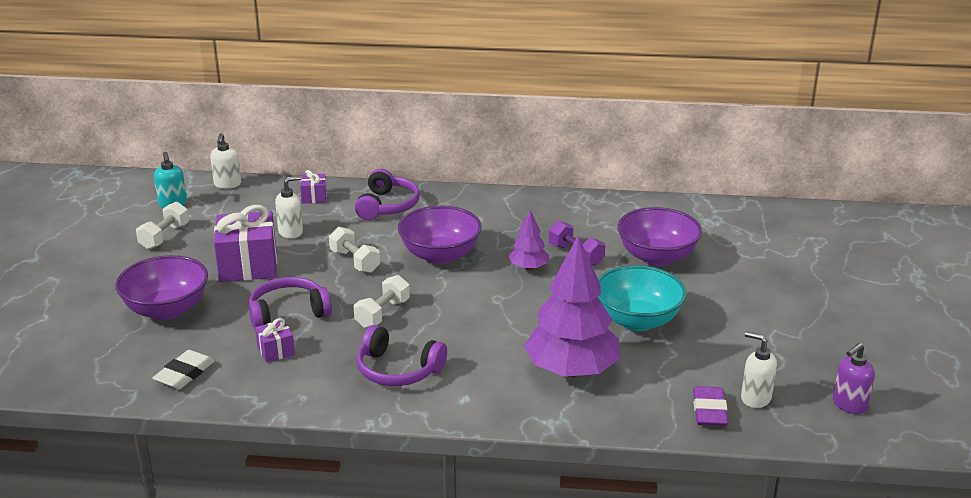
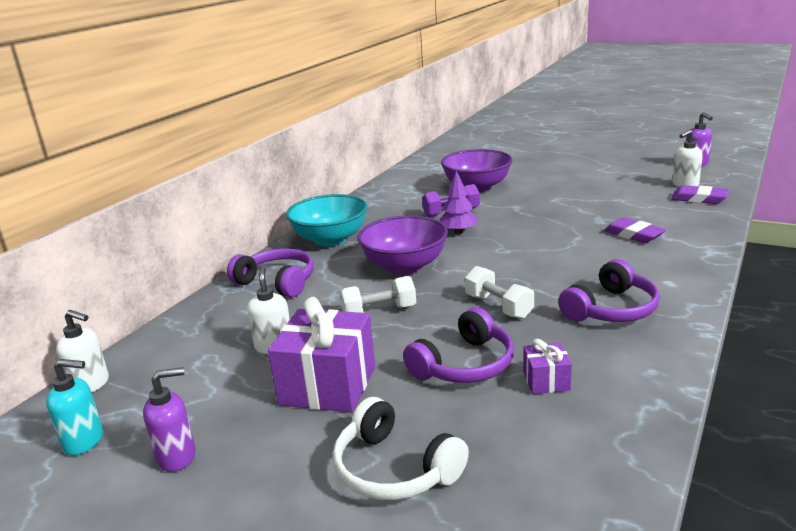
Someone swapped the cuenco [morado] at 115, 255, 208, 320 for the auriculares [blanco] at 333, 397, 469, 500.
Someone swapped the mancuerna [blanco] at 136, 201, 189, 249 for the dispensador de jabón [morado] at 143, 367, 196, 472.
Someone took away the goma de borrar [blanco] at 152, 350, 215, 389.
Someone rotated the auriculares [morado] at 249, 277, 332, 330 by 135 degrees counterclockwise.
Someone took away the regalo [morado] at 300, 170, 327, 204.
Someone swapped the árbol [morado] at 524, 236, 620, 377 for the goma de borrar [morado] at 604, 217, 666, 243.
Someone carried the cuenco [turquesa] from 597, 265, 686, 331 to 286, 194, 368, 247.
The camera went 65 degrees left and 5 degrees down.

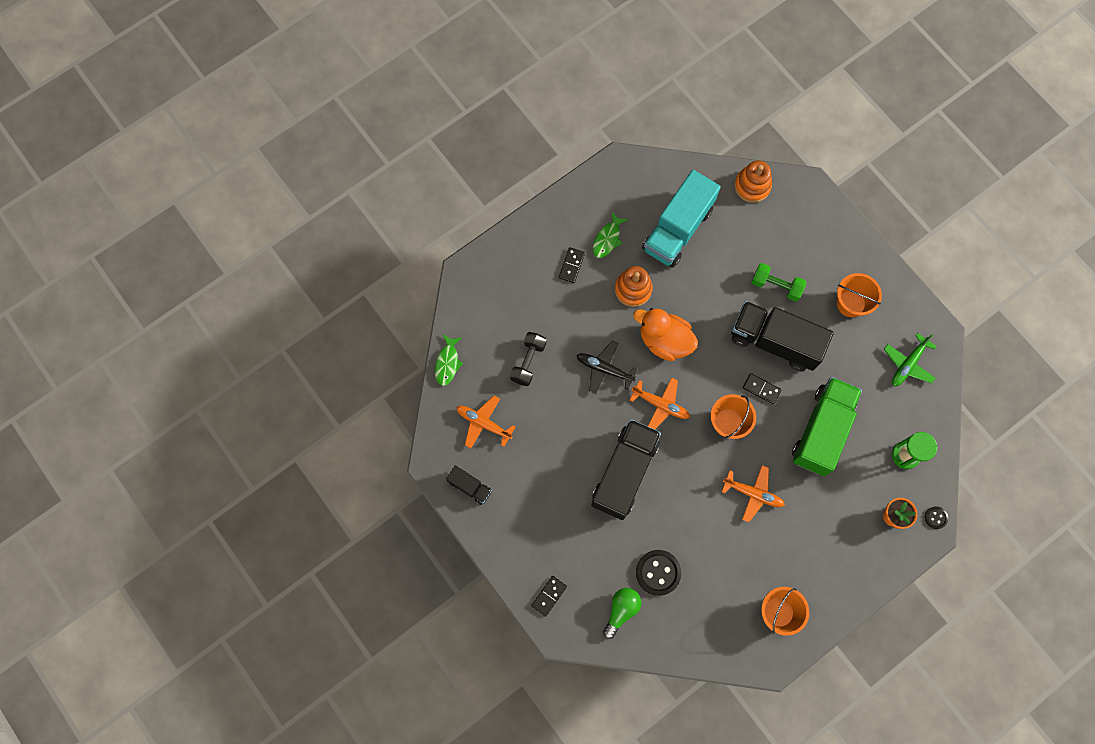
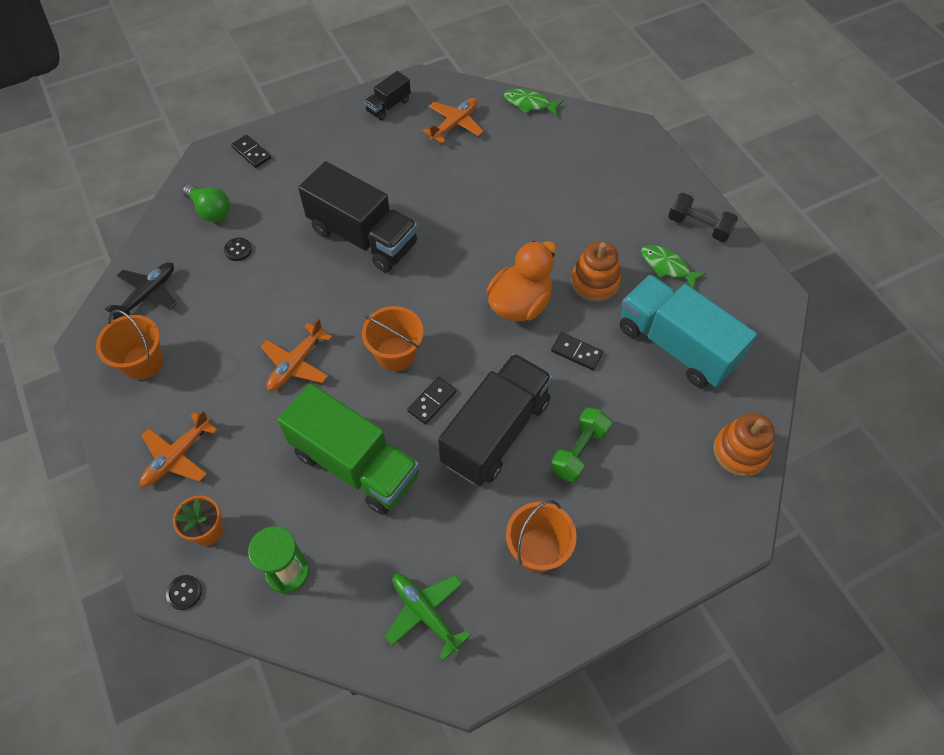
Someone carried the mancuerna [negro] from 510, 332, 546, 386 to 668, 193, 738, 242.
Someone carried the ficha de dominó [negro] from 559, 247, 585, 283 to 551, 332, 603, 370.
Someone carried the avión [negro] from 577, 341, 637, 394 to 105, 262, 177, 320.
Someone carried the avión [naranja] from 630, 377, 690, 429 to 140, 410, 218, 487.
Someone scaled the botón [negro] at 636, 550, 681, 596 by 0.51.
The camera went 100 degrees right and 15 degrees down.

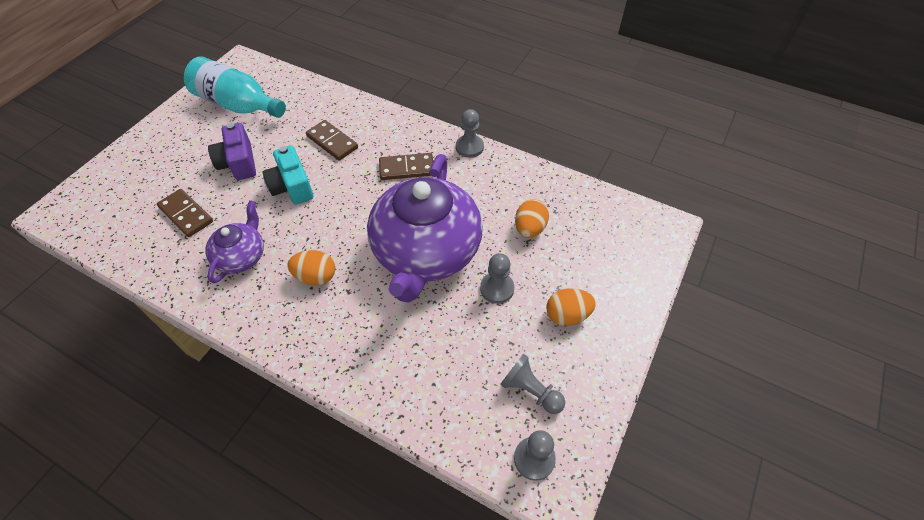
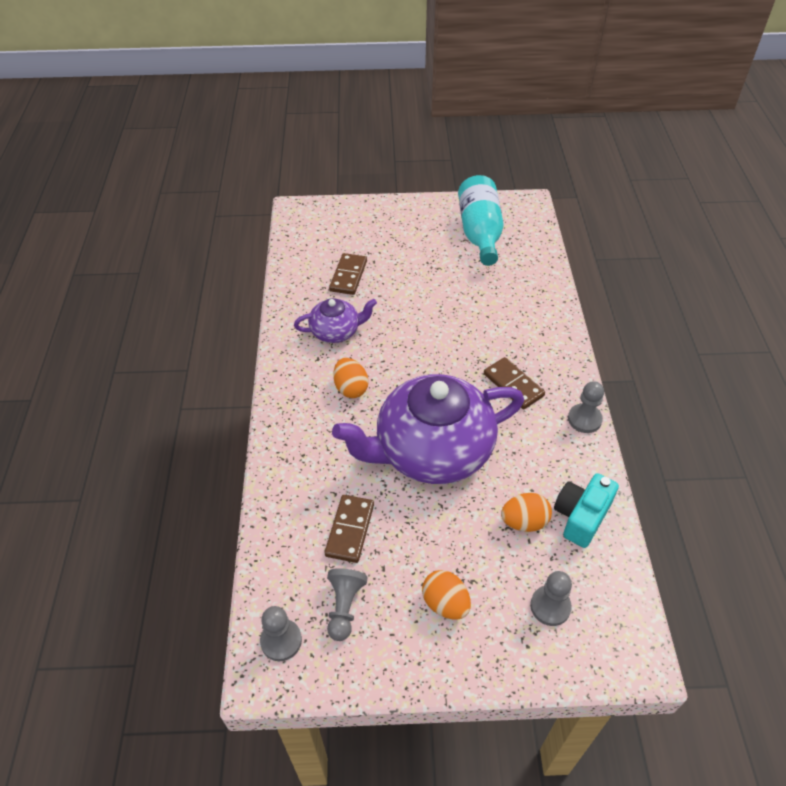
Someone took away the cámara [morado] at 208, 123, 256, 180.
Someone carried the cámara [turquesa] from 262, 145, 313, 205 to 554, 473, 619, 548.
Someone carried the ficha de dominó [marrón] from 306, 120, 358, 161 to 325, 495, 374, 563.
Someone carried the peón [gris] from 480, 253, 514, 304 to 530, 571, 572, 626.
The camera went 60 degrees right and 5 degrees down.

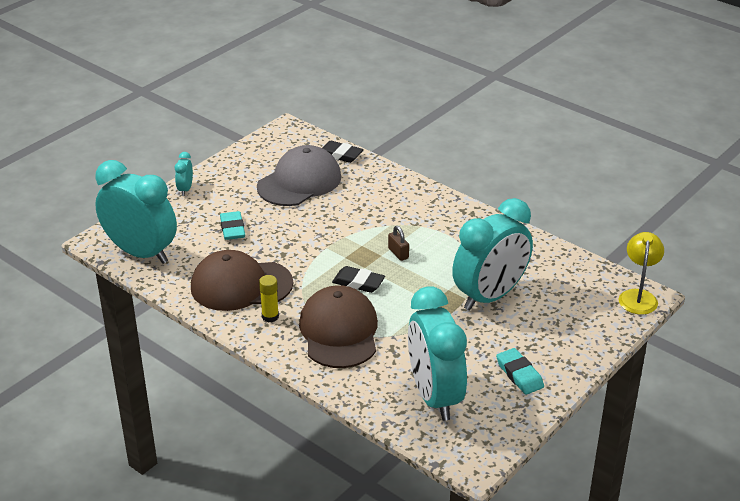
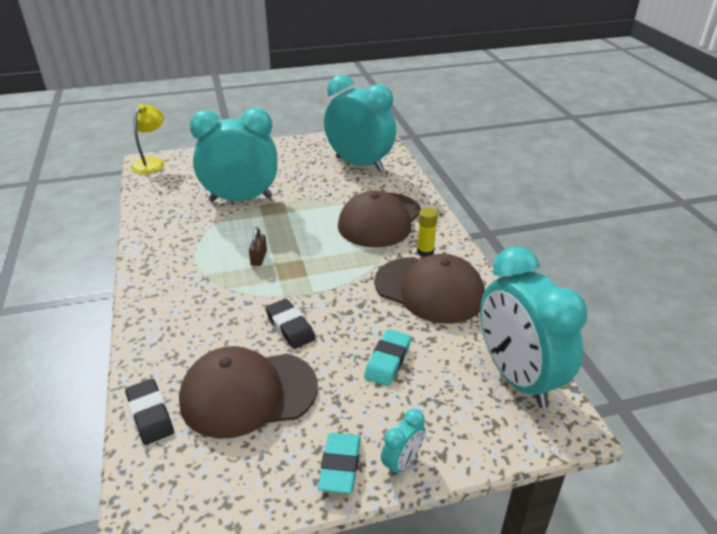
Someone repainted the gorra [gris] at 257, 145, 341, 206, which became the gorra [marrón] at 179, 346, 318, 439.
Someone carried the goma de borrar [negro] from 332, 266, 385, 293 to 265, 299, 316, 349.
Someone rotated the despertador [turquesa] at 408, 287, 467, 421 by 75 degrees counterclockwise.
Someone carried the goma de borrar [turquesa] from 496, 348, 544, 395 to 318, 433, 361, 494.
Someone rotated the lámpara [amarillo] at 619, 232, 664, 315 by 150 degrees clockwise.
The camera went 145 degrees left and 0 degrees up.

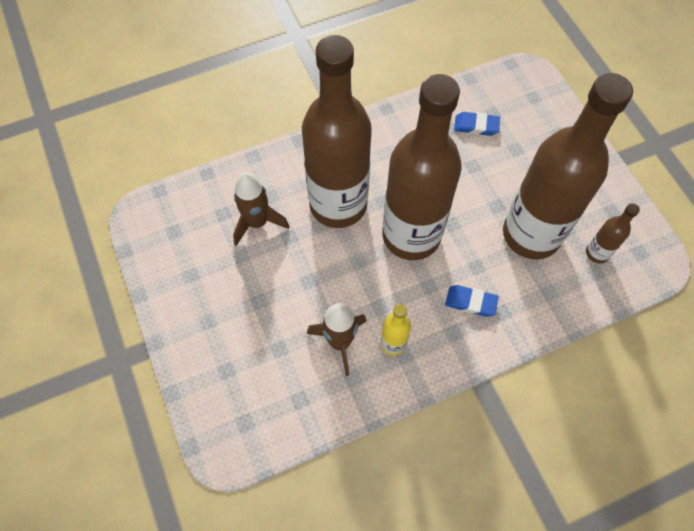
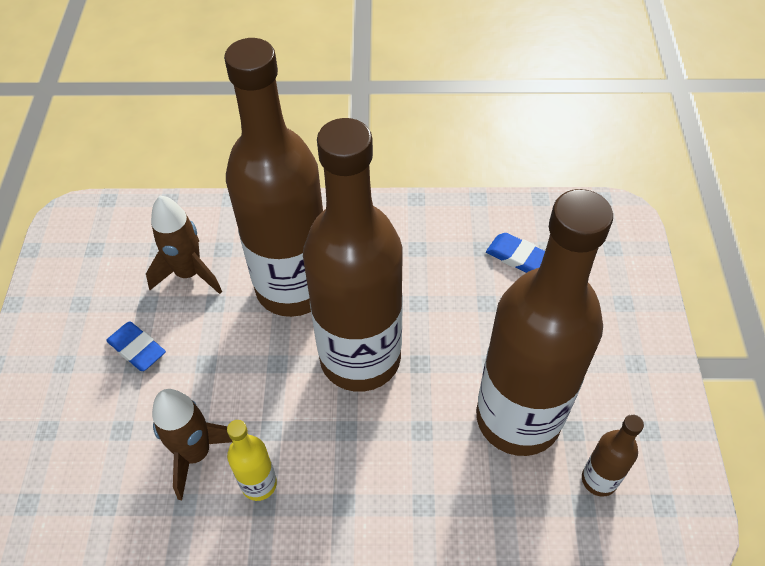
Someone carried the goma de borrar [azul] from 445, 285, 499, 317 to 106, 321, 166, 371.
The camera went 25 degrees right and 10 degrees down.

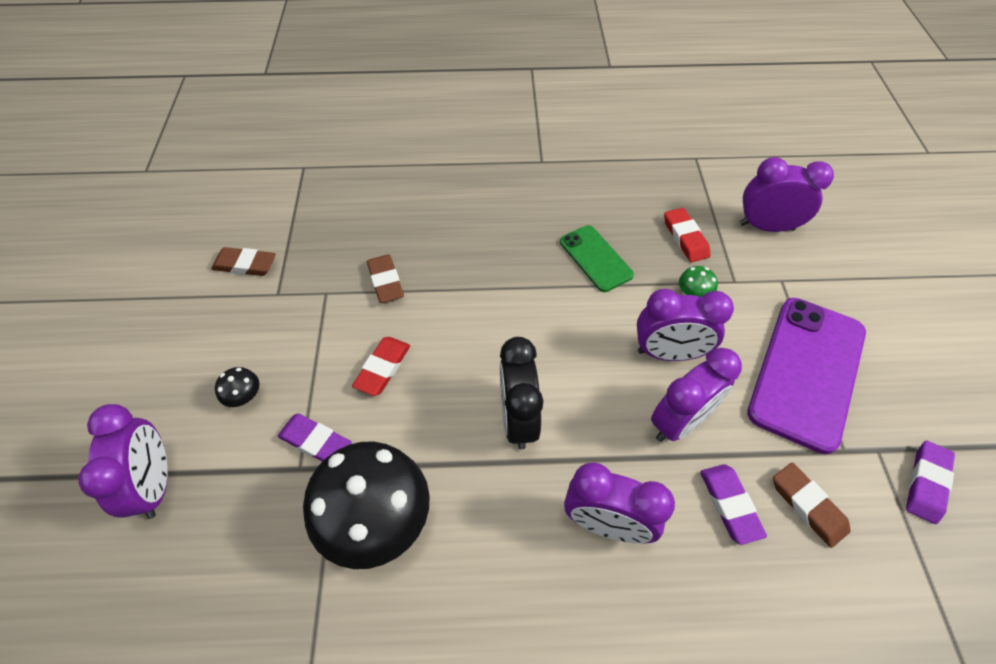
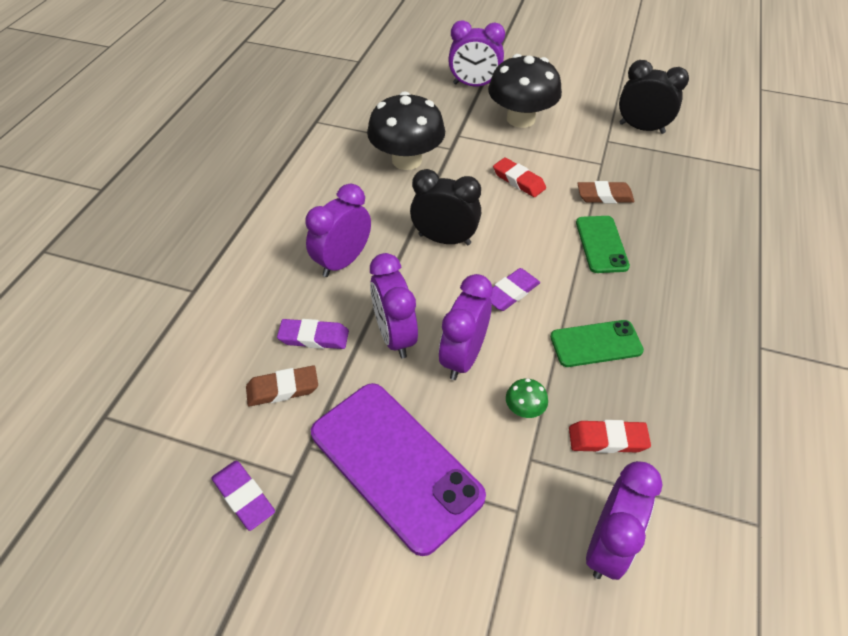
Someone swapped the goma de borrar [marrón] at 211, 247, 276, 276 for the despertador [negro] at 619, 60, 689, 134.
Someone scaled the seta [negro] at 215, 367, 259, 407 by 2.49.
Someone carried the goma de borrar [morado] from 278, 414, 352, 462 to 489, 268, 540, 311.
Someone put down the móvil [verde] at 576, 216, 630, 273.
The camera went 110 degrees right and 5 degrees down.

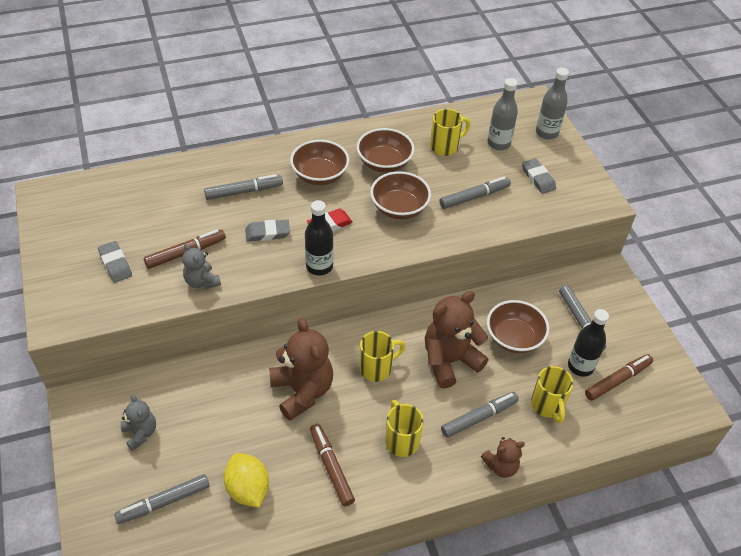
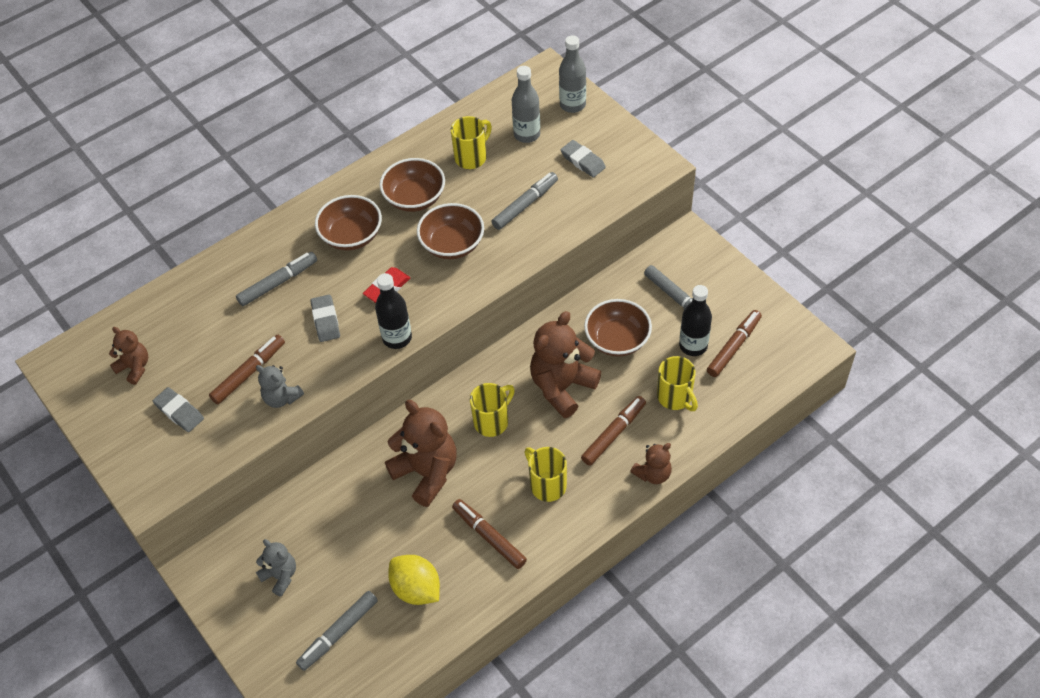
Someone rotated the goma de borrar [gris] at 245, 219, 290, 242 by 75 degrees counterclockwise.
Someone repainted the rotulador [gris] at 441, 392, 519, 438, which became the rotulador [marrón] at 581, 396, 646, 466.
Someone put down the osito [marrón] at 109, 327, 148, 385.
The camera went 15 degrees left and 5 degrees up.

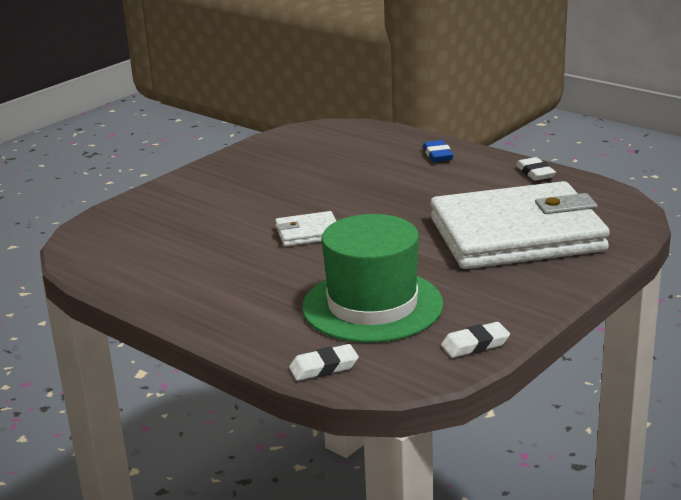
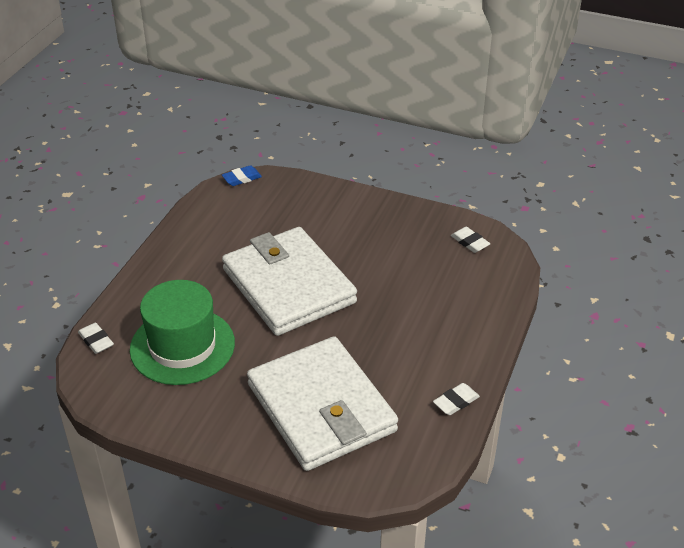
Someone scaled the cartera [blanco] at 275, 211, 336, 246 by 2.47.
Someone carried the goma de borrar [azul] from 423, 140, 453, 162 to 222, 165, 262, 186.
Someone carried the goma de borrar [blanco] from 441, 322, 510, 358 to 451, 227, 490, 253.
The camera went 70 degrees right and 15 degrees up.

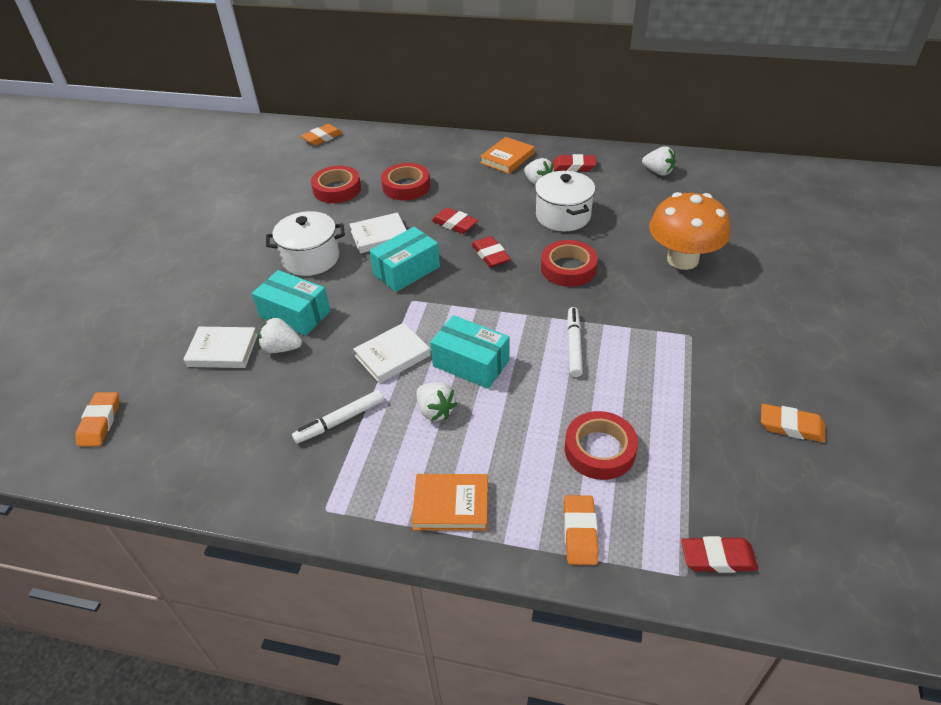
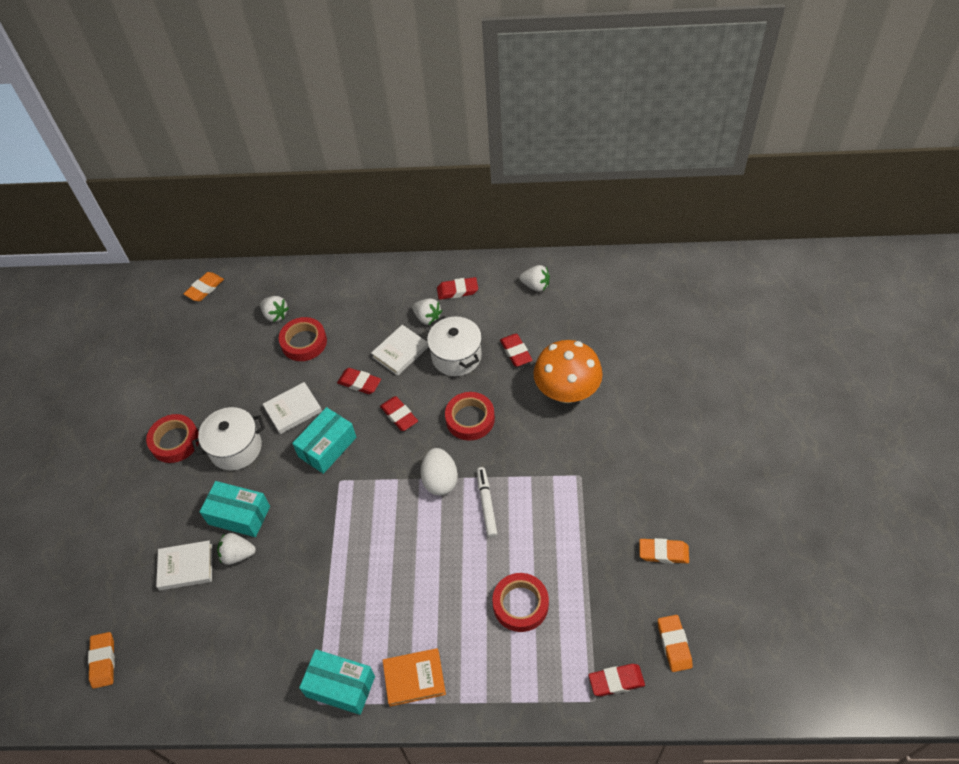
Someone took away the rotulador [blanco] at 292, 390, 384, 444.
Someone carried the cinta adhesiva [rojo] from 311, 166, 361, 203 to 146, 414, 199, 463.
Someone carried the libro [blanco] from 353, 323, 431, 383 to 371, 325, 428, 376.
Someone carried the fresa [blanco] from 416, 382, 457, 421 to 260, 296, 289, 322.
Someone carried the caja [turquesa] from 430, 315, 509, 389 to 299, 649, 375, 715.
Someone took away the libro [naranja] at 480, 137, 535, 174.
Someone carried the goma de borrar [naranja] from 564, 495, 598, 565 to 658, 615, 693, 672.
Someone put down the huevo [blanco] at 421, 448, 458, 496.
Someone put down the goma de borrar [rojo] at 500, 334, 532, 367.
The camera went 10 degrees left and 10 degrees up.

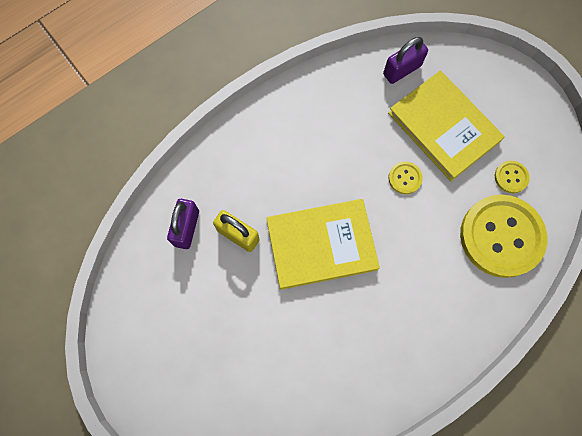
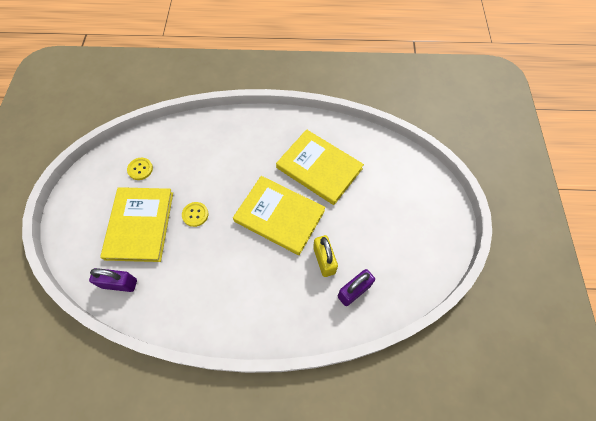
Someone took away the botón [amarillo] at 460, 194, 547, 278.
Someone put down the libro [amarillo] at 276, 129, 364, 205.
The camera went 140 degrees left and 10 degrees down.

